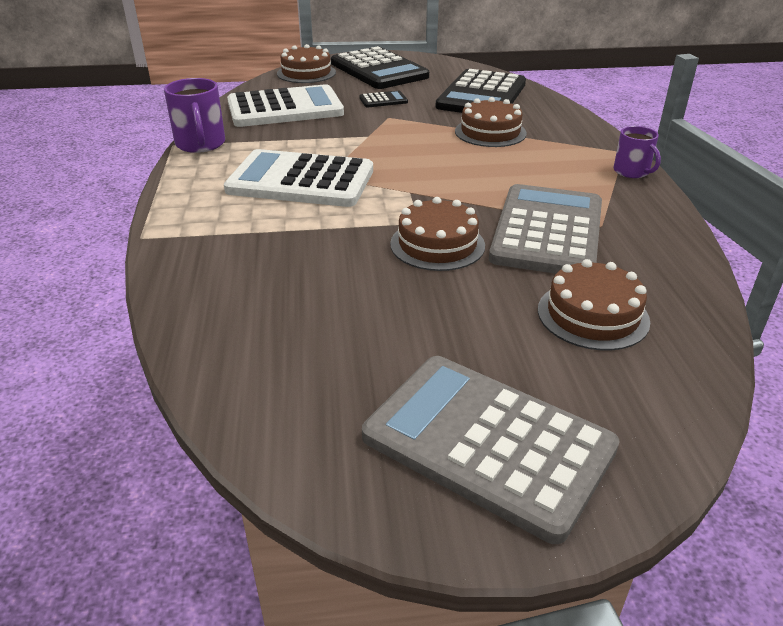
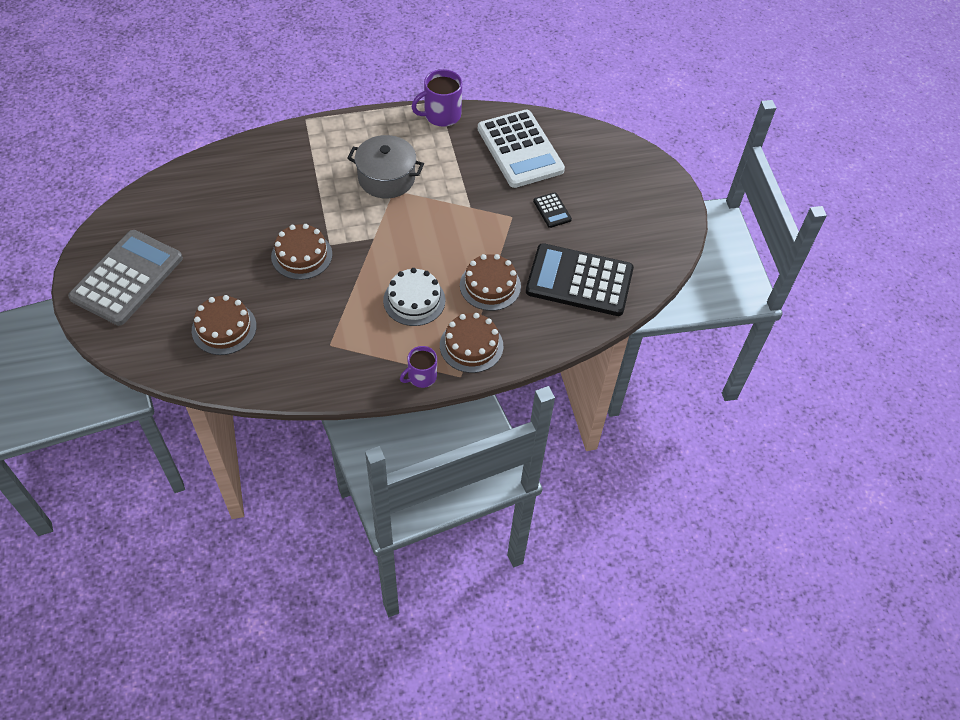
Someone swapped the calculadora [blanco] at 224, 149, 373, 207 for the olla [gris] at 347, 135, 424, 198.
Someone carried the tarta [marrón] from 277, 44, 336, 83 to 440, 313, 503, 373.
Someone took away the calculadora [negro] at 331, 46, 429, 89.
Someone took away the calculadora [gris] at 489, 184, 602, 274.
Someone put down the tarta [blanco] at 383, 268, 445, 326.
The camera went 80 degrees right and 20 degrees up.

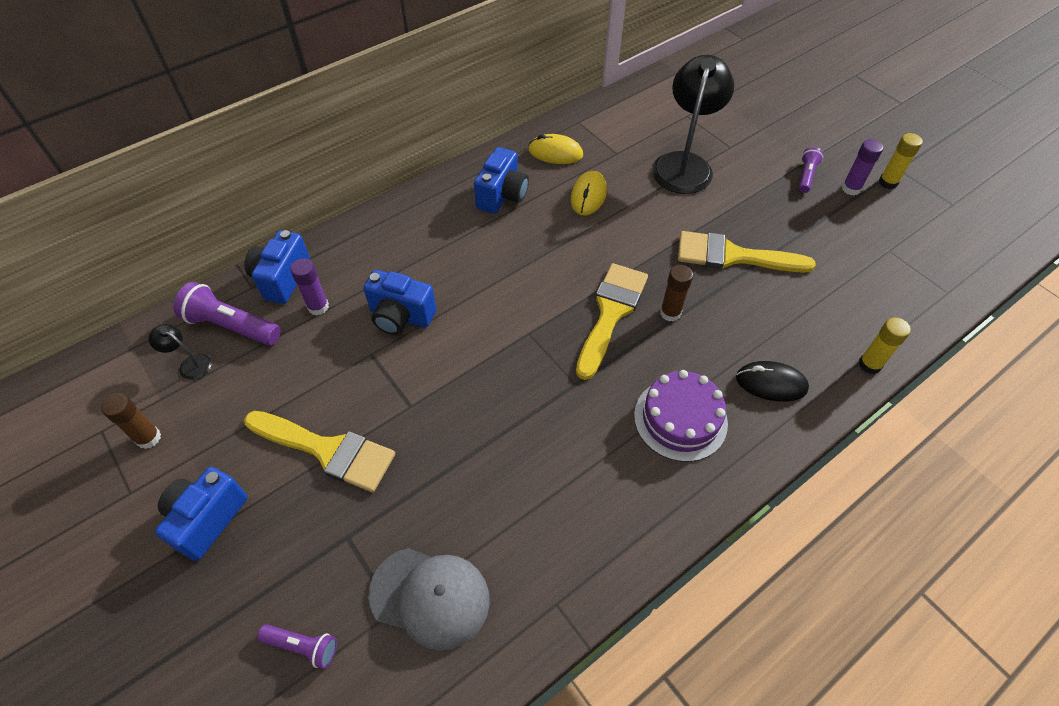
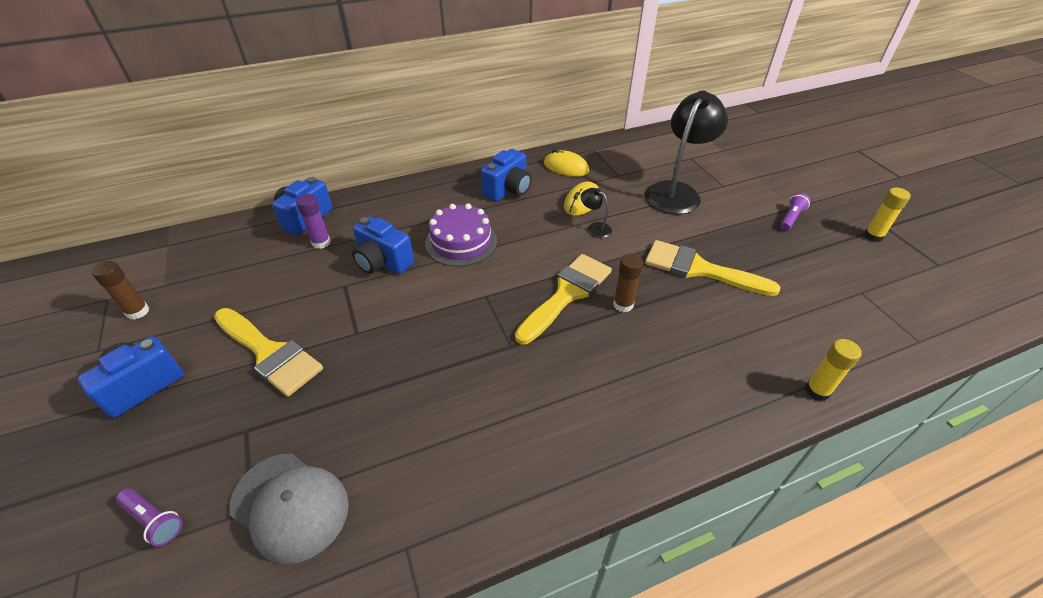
Someone carried the lámpara [negro] from 148, 324, 212, 380 to 581, 188, 612, 238.
Someone took away the lámpara de mano [morado] at 174, 282, 281, 345.
Someone carried the tarta [morado] from 634, 370, 728, 462 to 425, 203, 497, 267.
Someone took away the ratón [negro] at 736, 361, 809, 402.
Someone took away the barra de pegamento [morado] at 842, 139, 883, 196.
The camera went 15 degrees right and 10 degrees down.

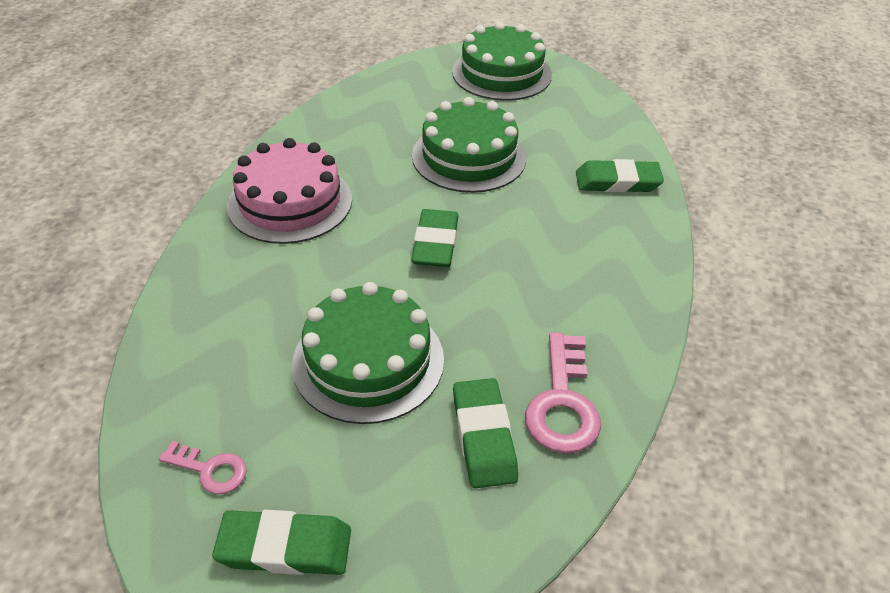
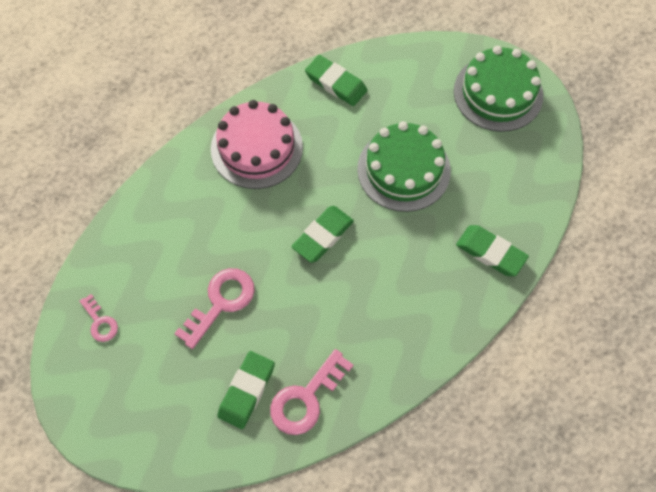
Someone carried the goma de borrar [verde] from 212, 510, 351, 575 to 305, 55, 367, 106.
Someone swapped the tarta [verde] at 292, 282, 444, 424 for the llave [rosa] at 174, 268, 255, 349.
The camera went 35 degrees right and 20 degrees up.

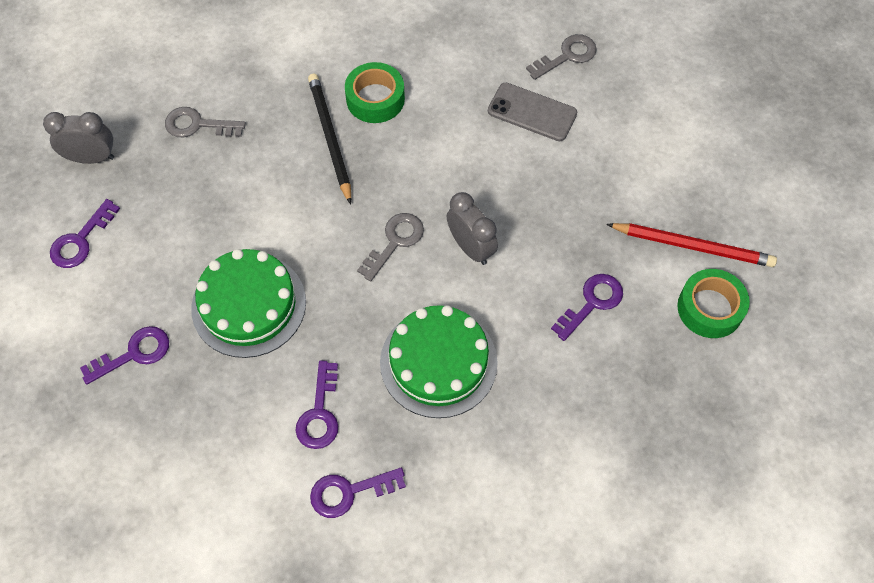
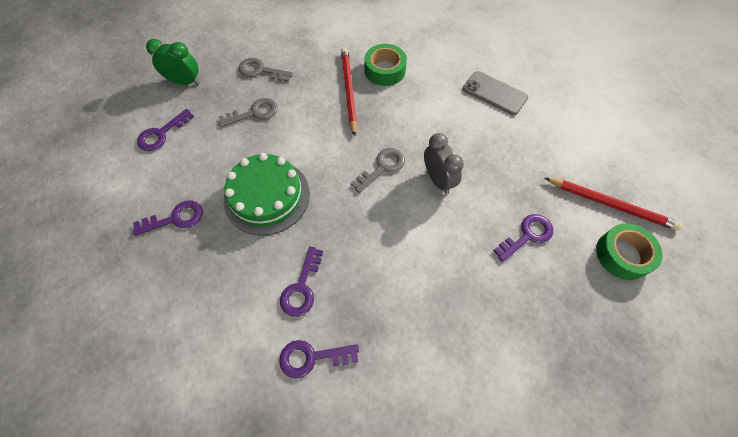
Someone repainted the despertador [gris] at 43, 112, 114, 164, which became the despertador [verde] at 146, 39, 200, 85.
Someone repainted the lápiz [negro] at 308, 74, 351, 205, which became the lápiz [rojo] at 341, 48, 357, 136.
Someone took away the tarta [verde] at 380, 305, 498, 418.
Someone carried the llave [gris] from 526, 34, 597, 80 to 219, 98, 278, 127.
The camera went 10 degrees right and 0 degrees up.

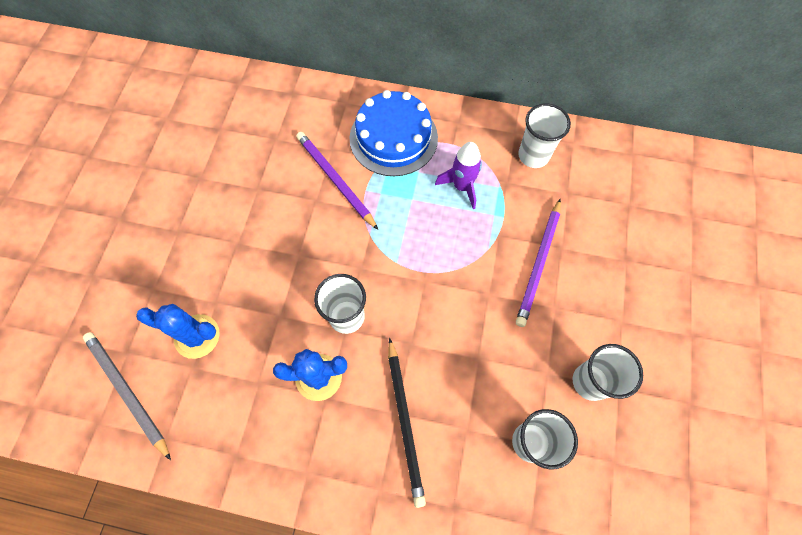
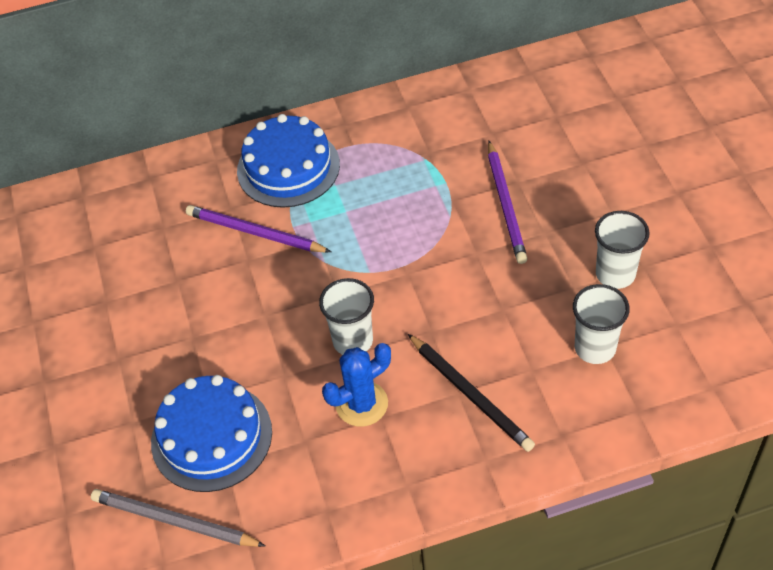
Someone swapped the cactus [azul] at 136, 304, 220, 359 for the tarta [azul] at 151, 375, 272, 492.
Someone took away the cohete [morado] at 435, 142, 482, 209.
Someone took away the vaso [blanco] at 518, 103, 571, 168.
The camera went 25 degrees left and 15 degrees down.

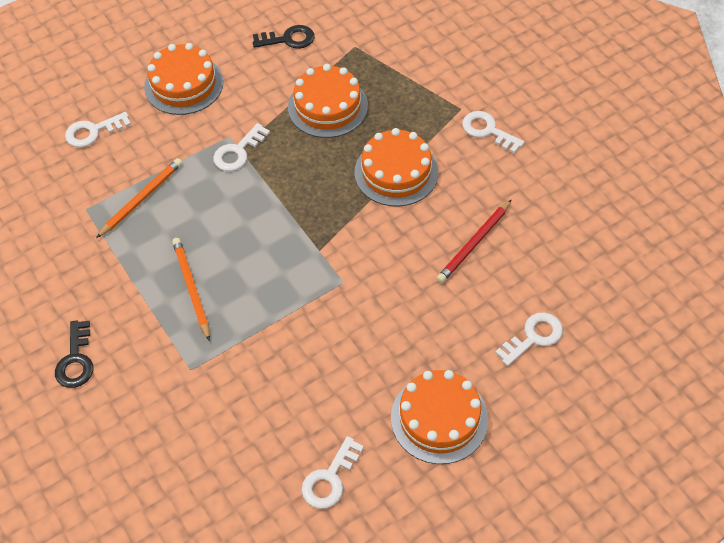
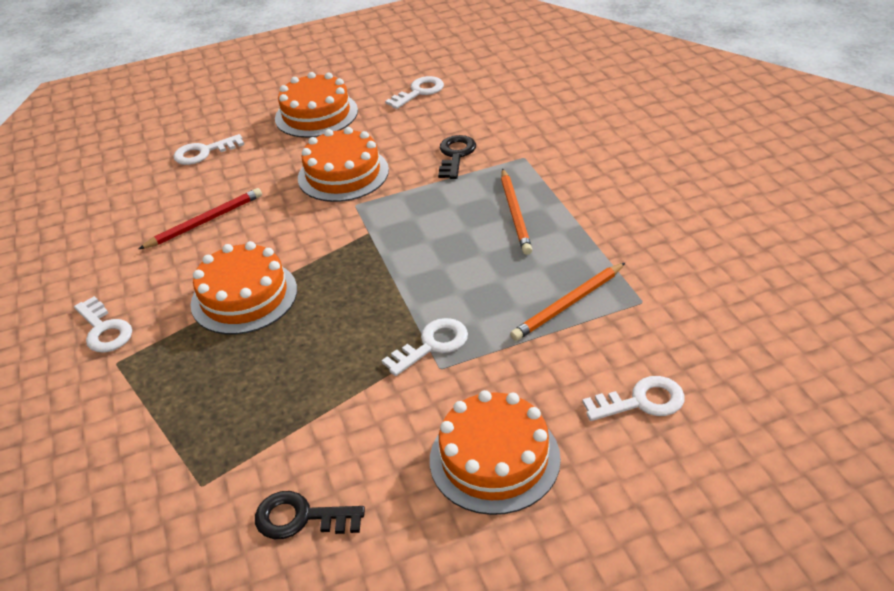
Someone carried the llave [negro] from 55, 321, 93, 388 to 438, 135, 476, 179.
Someone carried the tarta [naranja] from 288, 64, 368, 138 to 298, 127, 389, 202.
The camera went 165 degrees left and 15 degrees down.

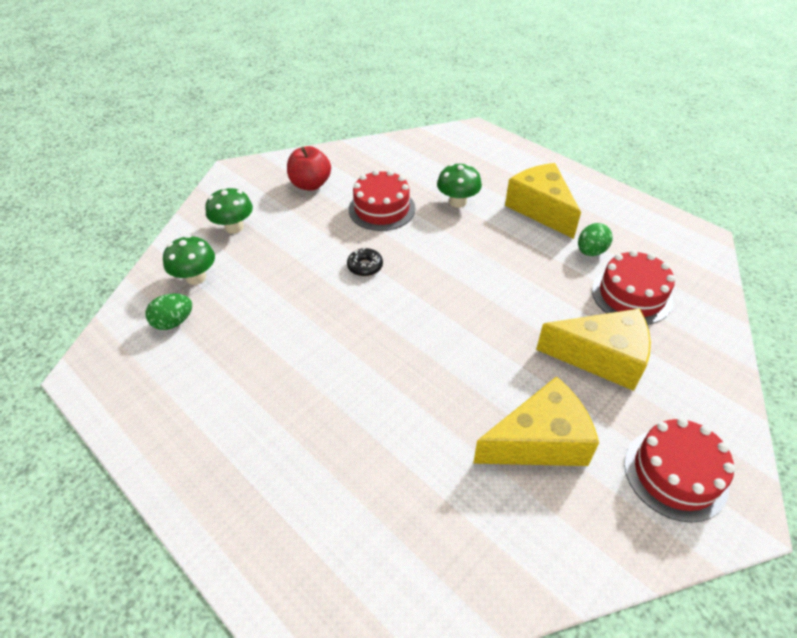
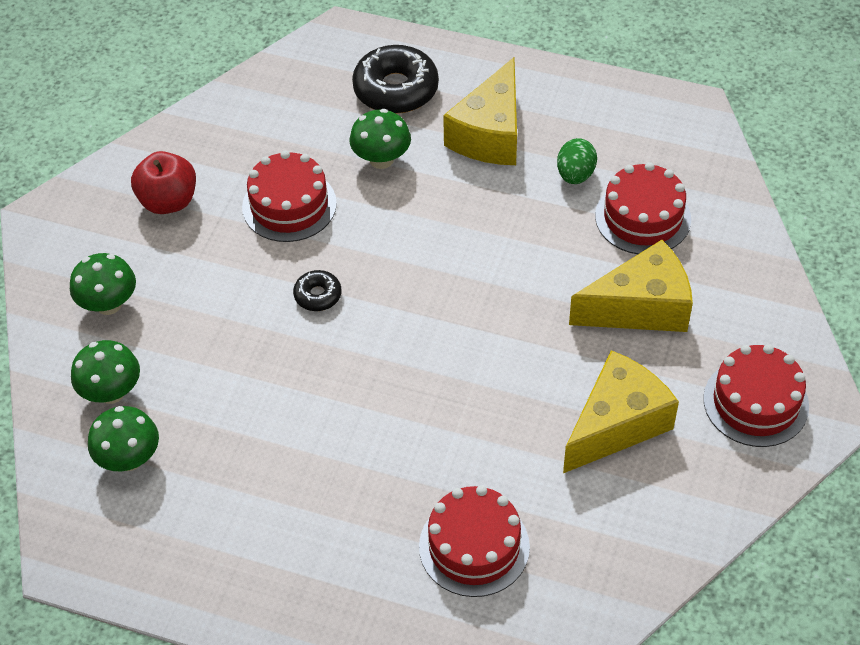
Someone swapped the huevo [verde] at 146, 293, 192, 330 for the seta [verde] at 88, 406, 159, 471.
Someone rotated the queso [amarillo] at 505, 163, 581, 239 by 105 degrees counterclockwise.
Someone put down the rosquilla [negro] at 352, 45, 439, 114.
Someone put down the tarta [rojo] at 419, 485, 530, 597.
The camera went 25 degrees left and 5 degrees up.

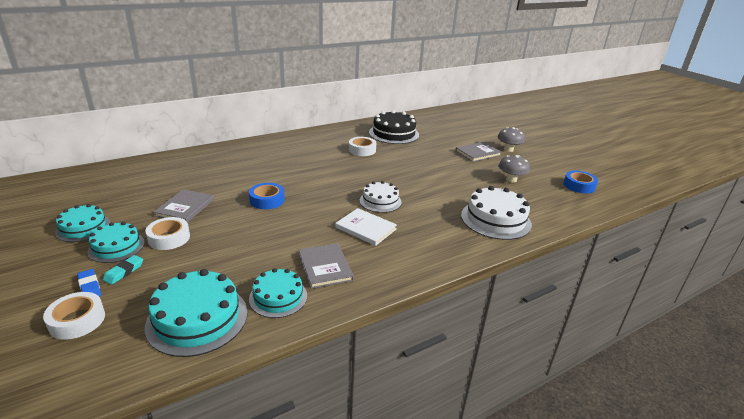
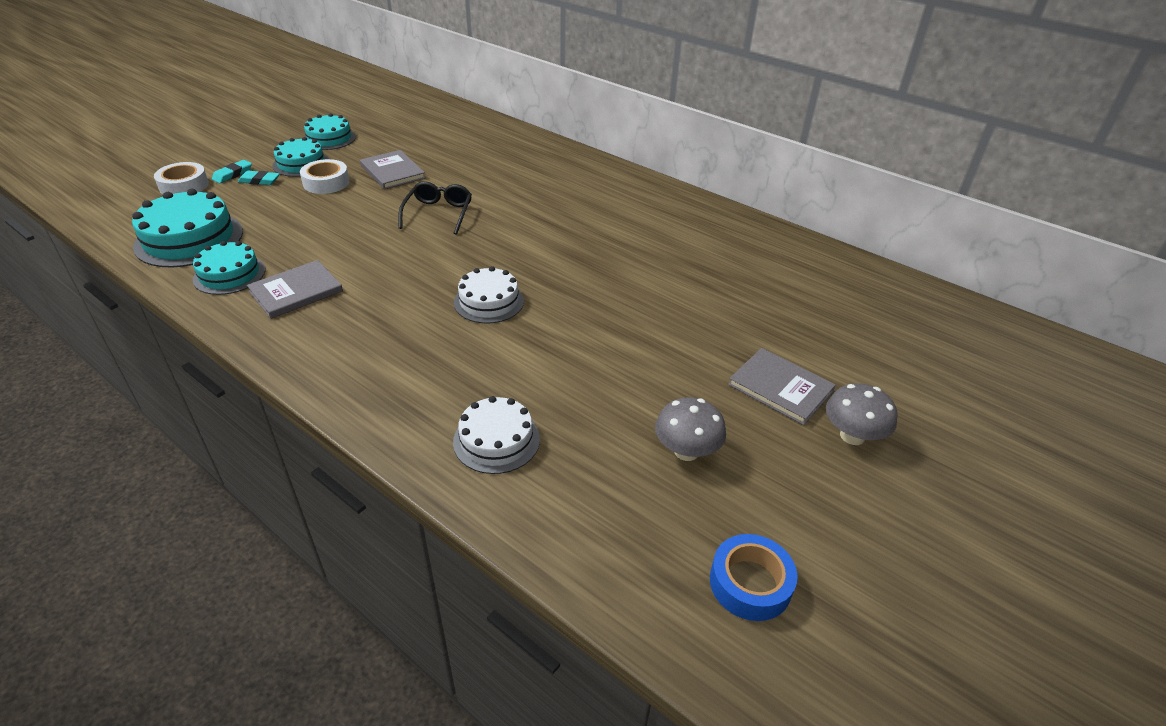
Someone repainted the goma de borrar [azul] at 77, 269, 101, 297, which became the goma de borrar [turquesa] at 212, 160, 252, 183.
Someone rotated the libro [gris] at 154, 189, 214, 223 by 60 degrees clockwise.
Someone swapped the cinta adhesiva [azul] at 249, 183, 285, 209 for the gafas [negro] at 398, 181, 472, 235.
Someone took away the libro [blanco] at 335, 208, 397, 246.
Someone took away the cinta adhesiva [blanco] at 349, 137, 376, 156.
Someone took away the tarta [negro] at 369, 110, 419, 144.
Someone scaled the tarta [blanco] at 461, 186, 532, 240 by 0.63.
The camera went 70 degrees right and 10 degrees up.

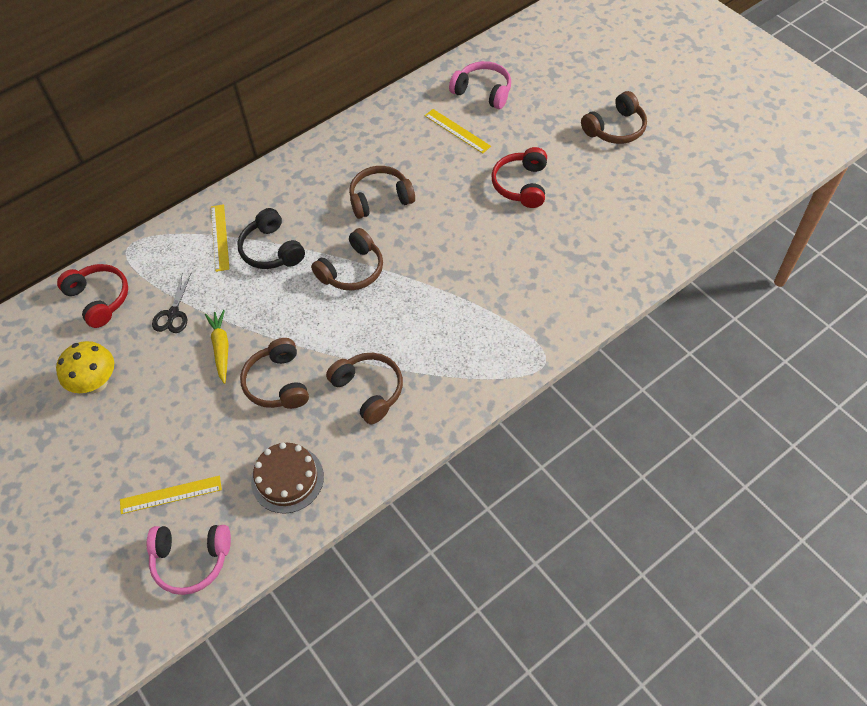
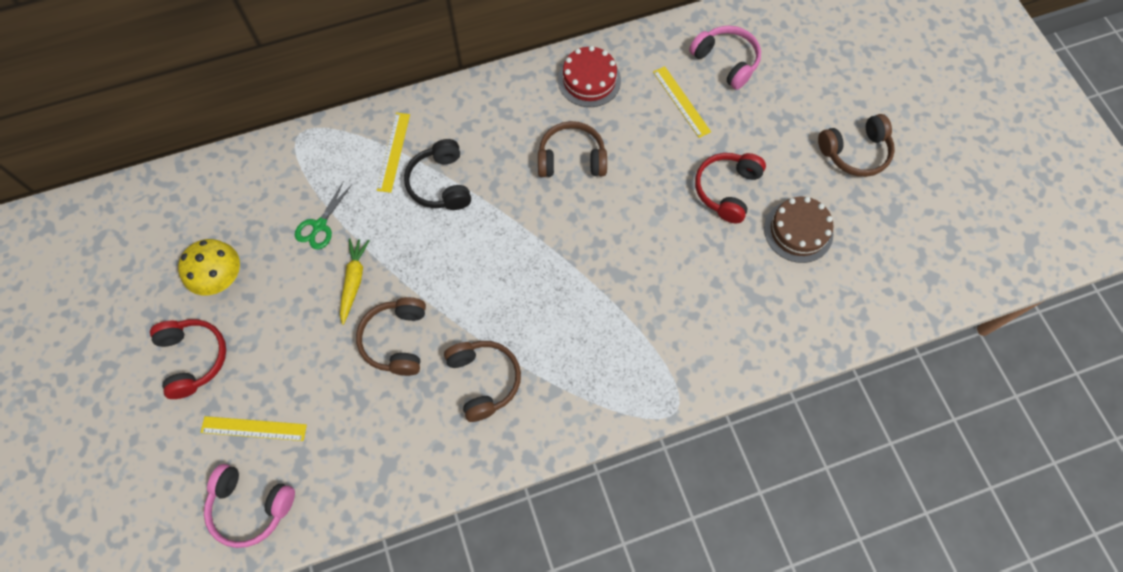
Someone carried the auriculares [rojo] from 57, 264, 128, 328 to 150, 319, 226, 399.
Someone repainted the tijeras [negro] at 152, 274, 191, 333, which became the tijeras [verde] at 295, 181, 352, 249.
Someone carried the tarta [marrón] from 251, 442, 324, 514 to 764, 197, 834, 263.
Someone took away the auriculares [marrón] at 311, 228, 383, 291.
Someone put down the tarta [rojo] at 558, 46, 621, 107.
The camera went 15 degrees right and 10 degrees up.

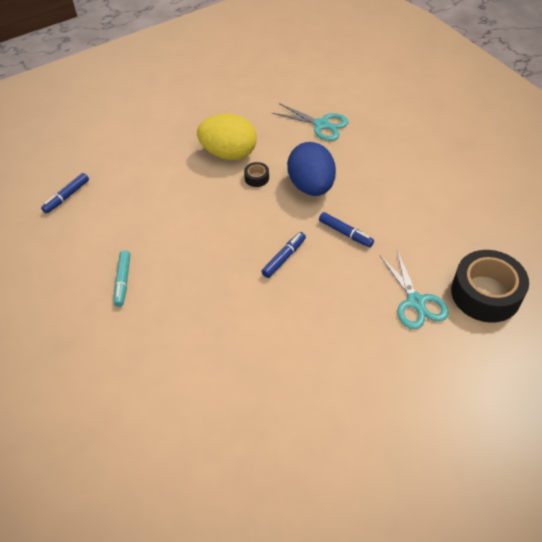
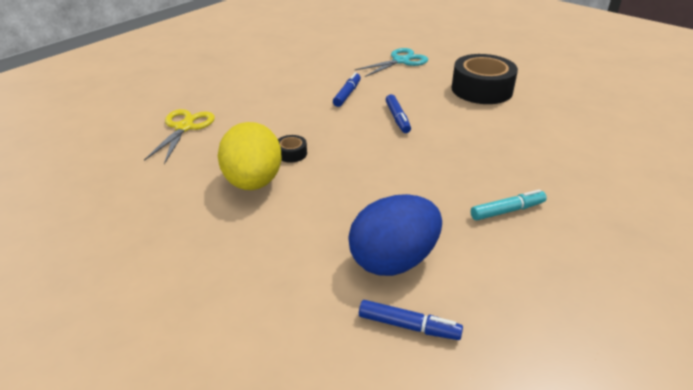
Someone rotated the rotulador [azul] at 261, 232, 306, 278 by 120 degrees counterclockwise.
Someone repainted the tijeras [turquesa] at 272, 103, 348, 141, which became the tijeras [amarillo] at 144, 109, 215, 164.
Someone carried the huevo [azul] from 287, 142, 336, 196 to 348, 194, 442, 276.
Someone carried the cinta adhesiva [negro] from 451, 250, 529, 323 to 452, 54, 518, 104.
The camera went 110 degrees left and 15 degrees down.

